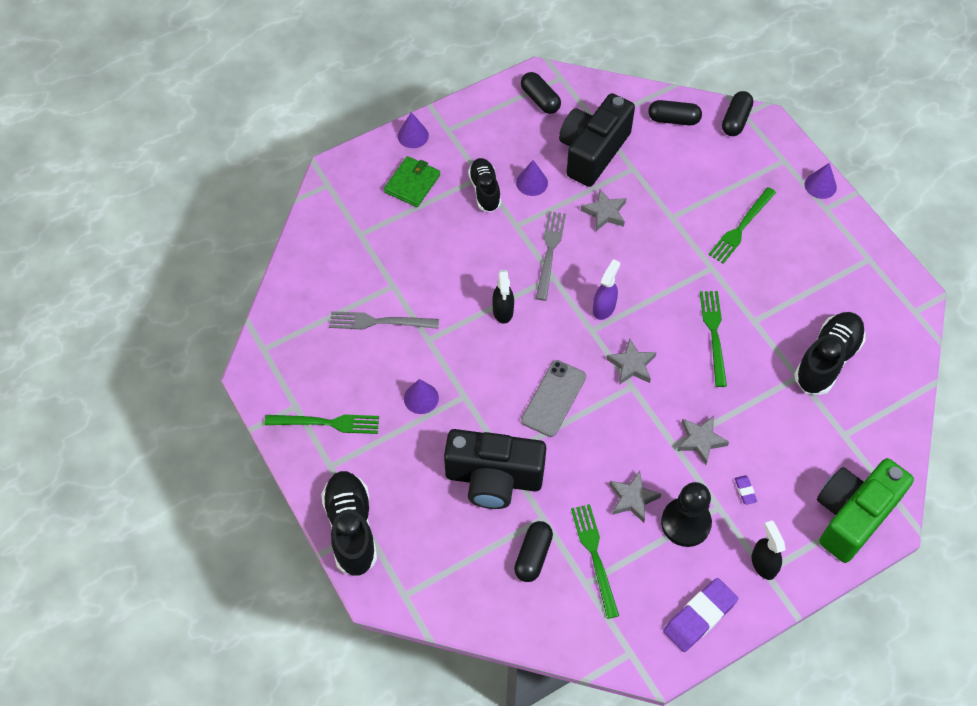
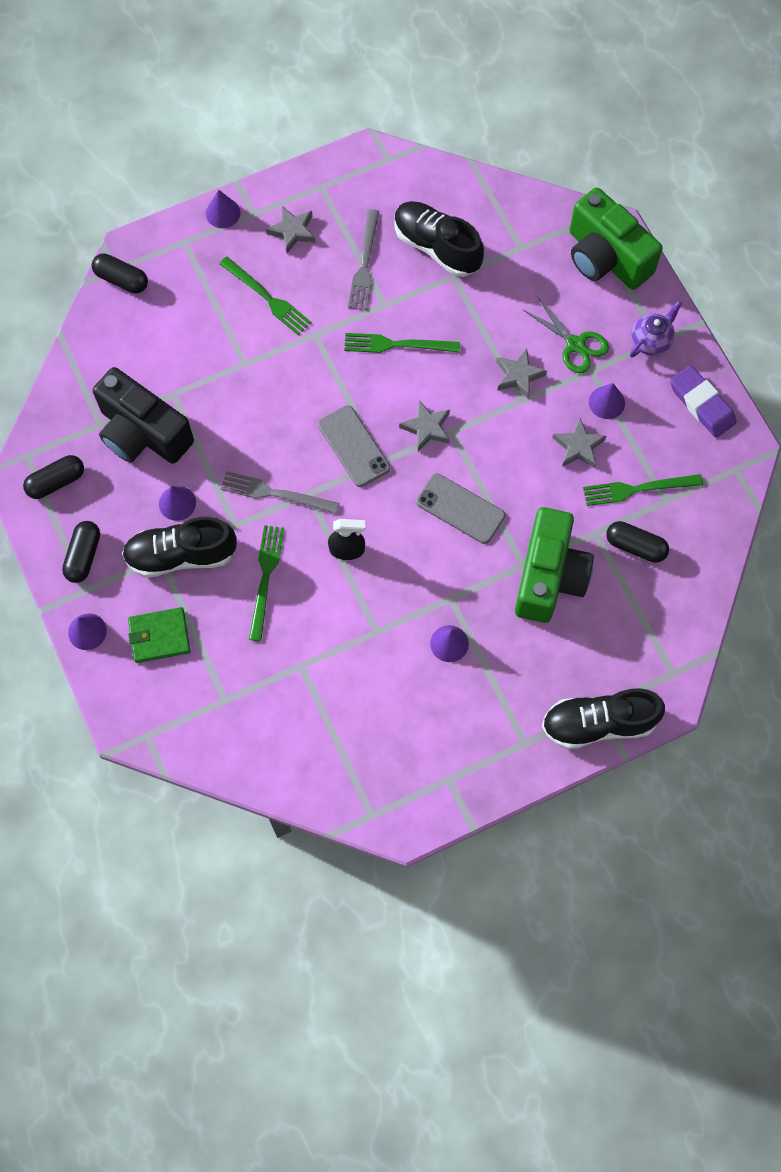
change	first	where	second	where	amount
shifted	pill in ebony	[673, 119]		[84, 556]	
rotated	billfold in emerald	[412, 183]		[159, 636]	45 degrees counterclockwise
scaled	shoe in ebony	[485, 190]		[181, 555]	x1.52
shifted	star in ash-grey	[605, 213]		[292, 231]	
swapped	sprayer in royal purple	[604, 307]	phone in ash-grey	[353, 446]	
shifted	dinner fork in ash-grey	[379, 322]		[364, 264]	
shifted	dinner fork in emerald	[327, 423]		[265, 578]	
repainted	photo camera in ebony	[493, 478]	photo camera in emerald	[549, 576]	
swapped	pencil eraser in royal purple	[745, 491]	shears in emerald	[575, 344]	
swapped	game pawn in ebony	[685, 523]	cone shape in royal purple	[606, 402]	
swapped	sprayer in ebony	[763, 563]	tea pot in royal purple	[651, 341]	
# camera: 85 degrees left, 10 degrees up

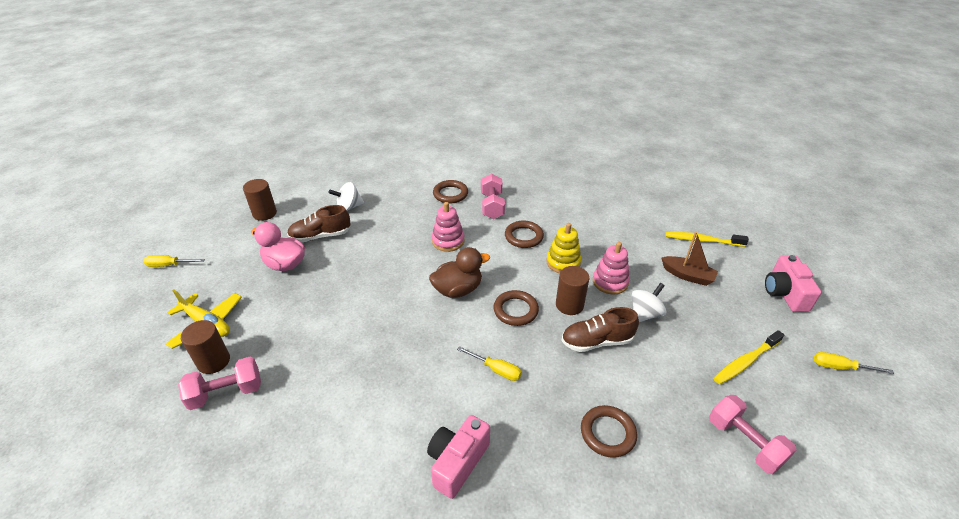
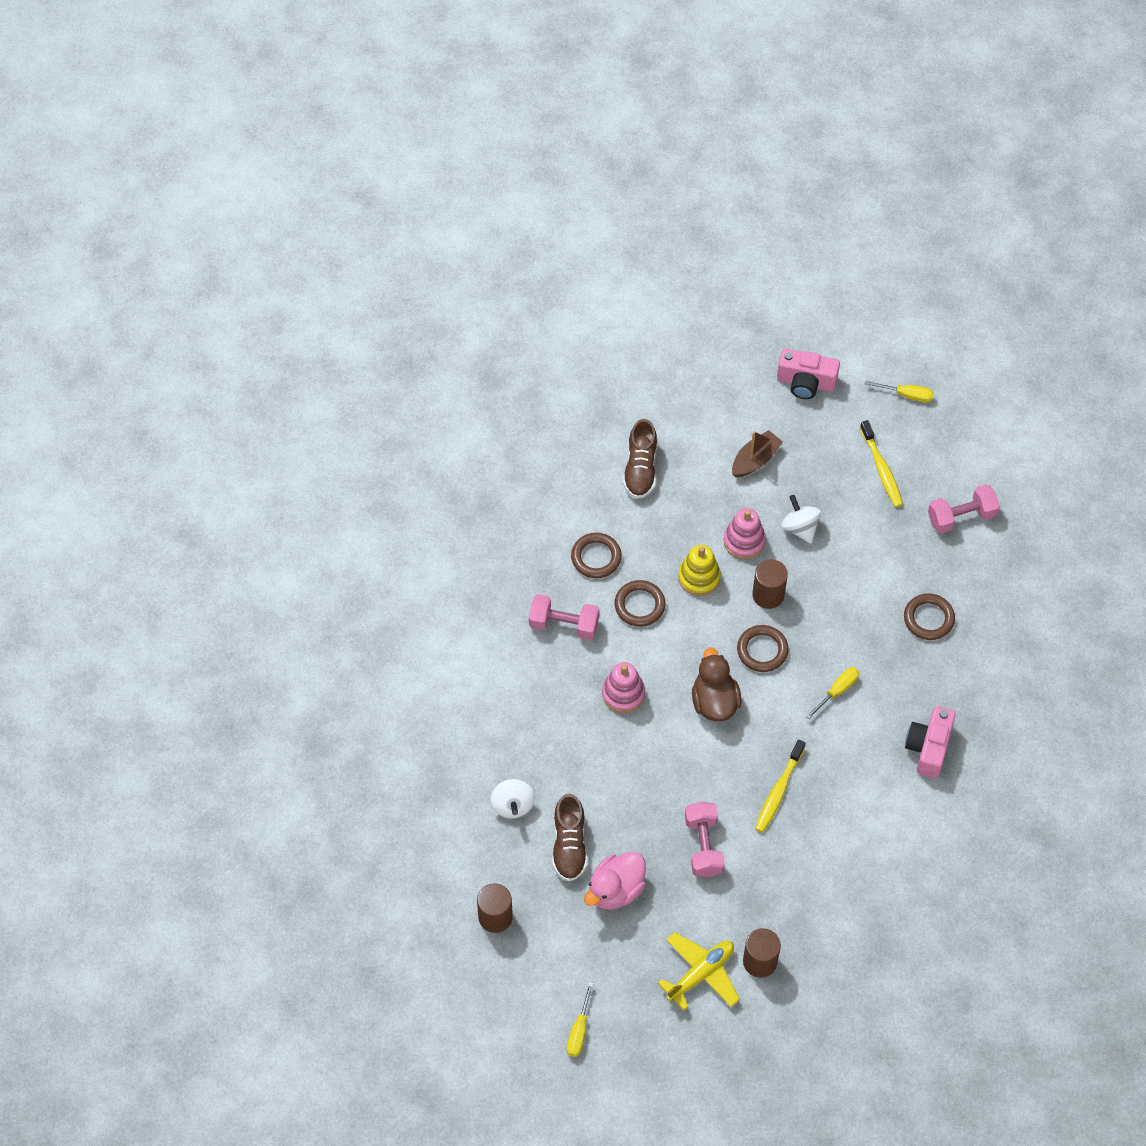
change	first	where	second	where	amount
shifted	torus in brown	[450, 194]		[596, 557]	
shifted	dental brush in yellow	[702, 240]		[778, 791]	
shifted	shoe in brown	[597, 341]		[640, 469]	
rotated	flat screwdriver in yellow	[840, 367]		[907, 395]	105 degrees counterclockwise
shifted	hand weight in rose-pink	[226, 393]		[703, 846]	
rotated	photo camera in rose-pink	[457, 462]		[928, 747]	60 degrees clockwise
# camera: 75 degrees left, 20 degrees up

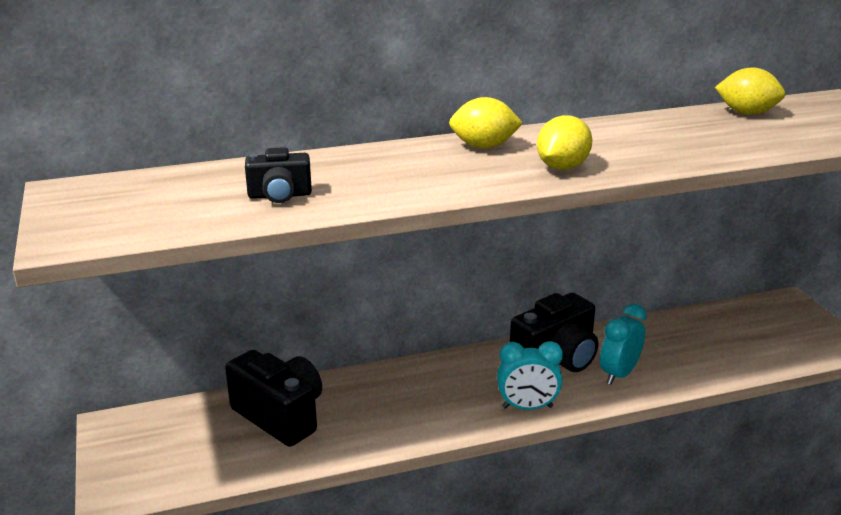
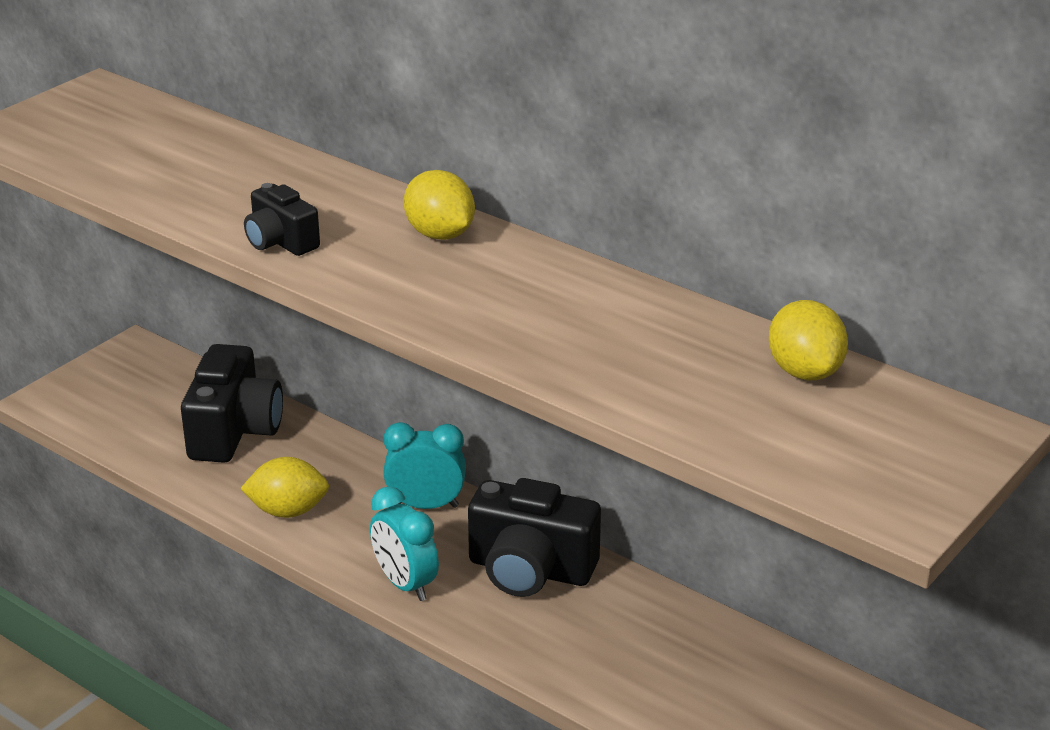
change	first	where	second	where	amount
shifted	citrus fruit in yellow	[562, 167]		[288, 511]	
shifted	photo camera in ebony	[280, 195]		[280, 242]	
shifted	alarm clock in turquoise	[619, 374]		[426, 505]	
# camera: 55 degrees right, 5 degrees up

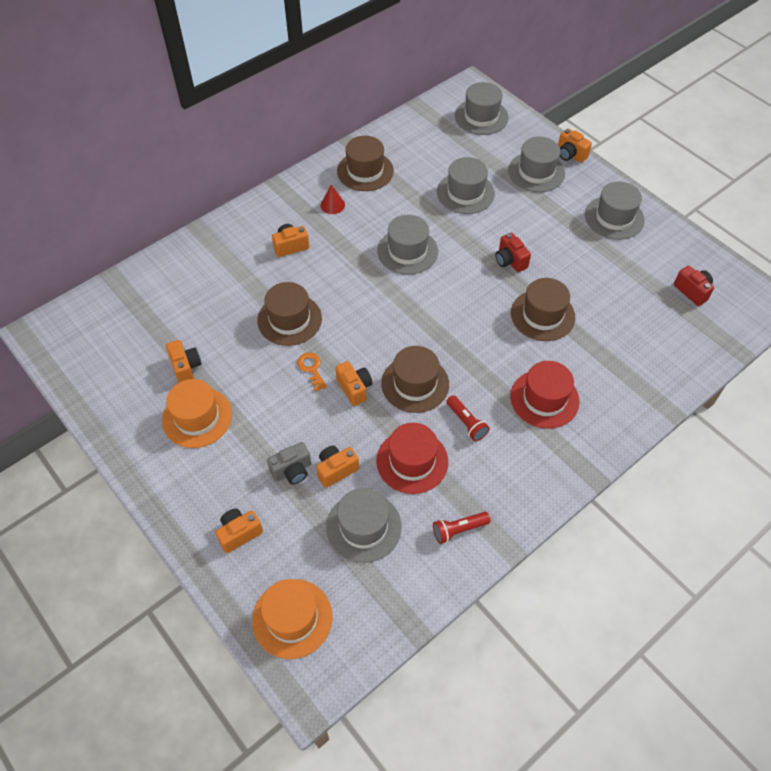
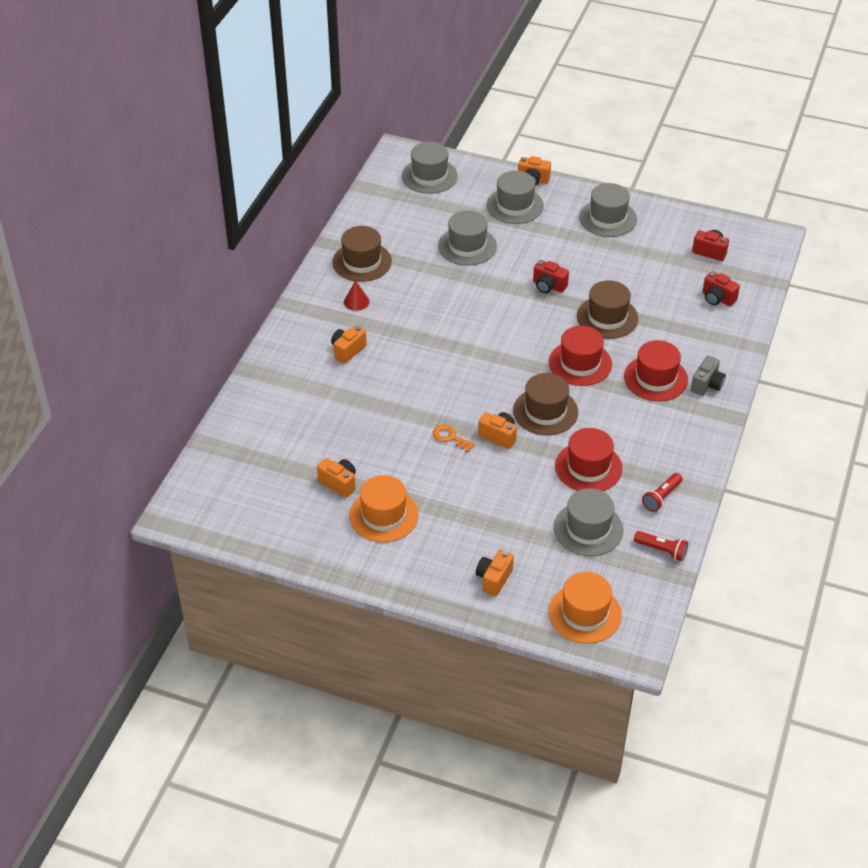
change	first	where	second	where	amount
gone	hat in ash-grey	[407, 251]			
gone	hat in brown	[289, 319]			
shifted	pocket torch in crimson	[466, 423]		[662, 550]	
shifted	photo camera in ash-grey	[292, 470]		[707, 385]	
gone	photo camera in orange-coloured	[336, 470]			
new			photo camera in crimson	[717, 298]	
new			hat in crimson	[580, 363]	
# camera: 30 degrees left, 10 degrees down

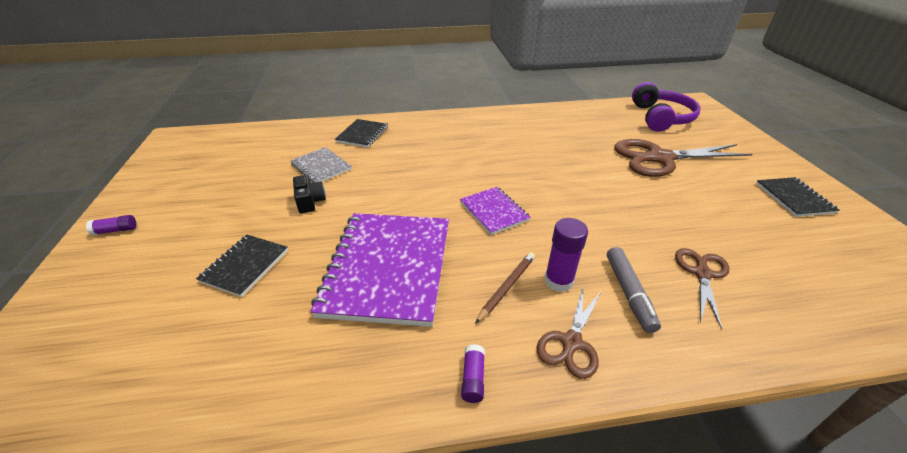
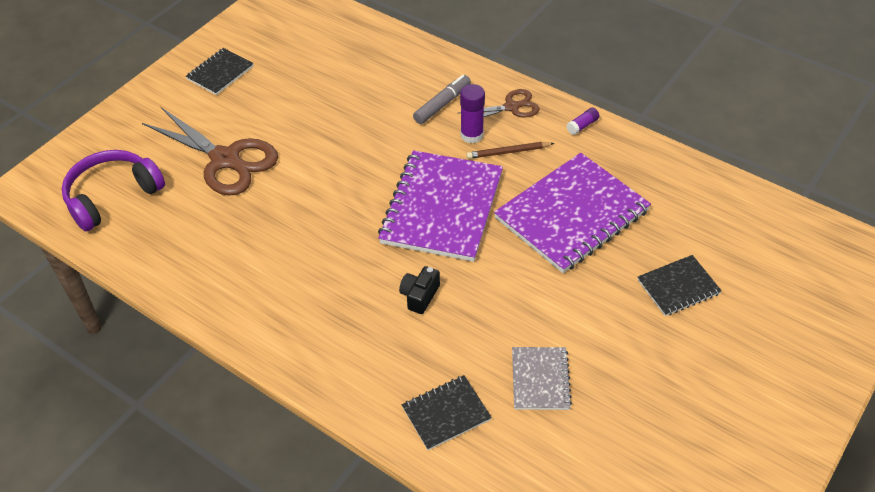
change	first	where	second	where	amount
shifted	photo camera in ebony	[310, 202]		[419, 296]	
scaled	notebook in royal purple	[494, 211]		[442, 208]	x2.01
gone	glue stick in royal purple	[116, 230]			
gone	shears in brown	[702, 273]			
# camera: 135 degrees left, 10 degrees up

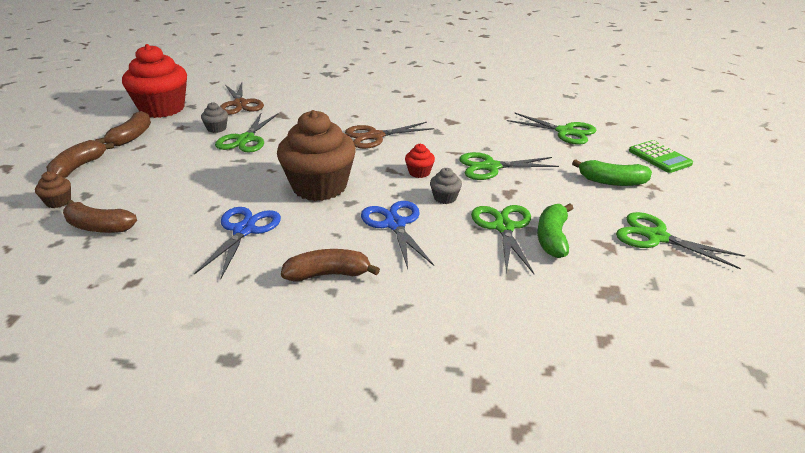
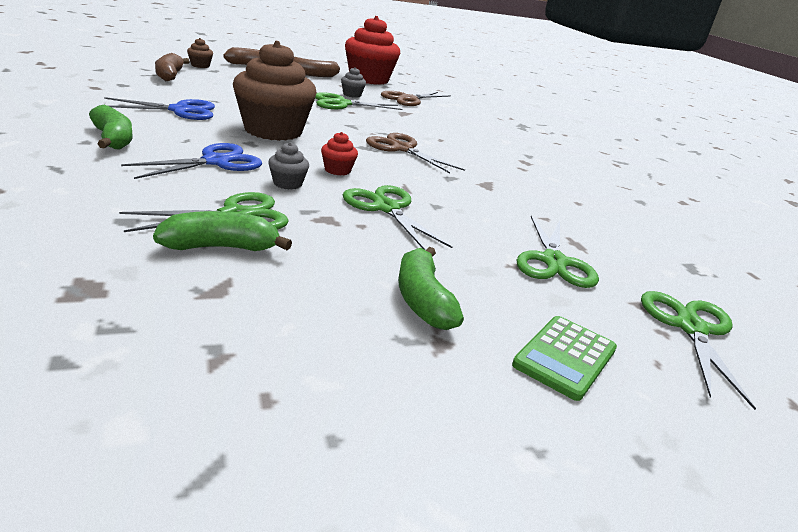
change	first	where	second	where	amount
shifted	shears in emerald	[656, 237]		[691, 328]	
repainted	toy banana in brown	[328, 274]	toy banana in emerald	[113, 139]	
# camera: 60 degrees right, 5 degrees down

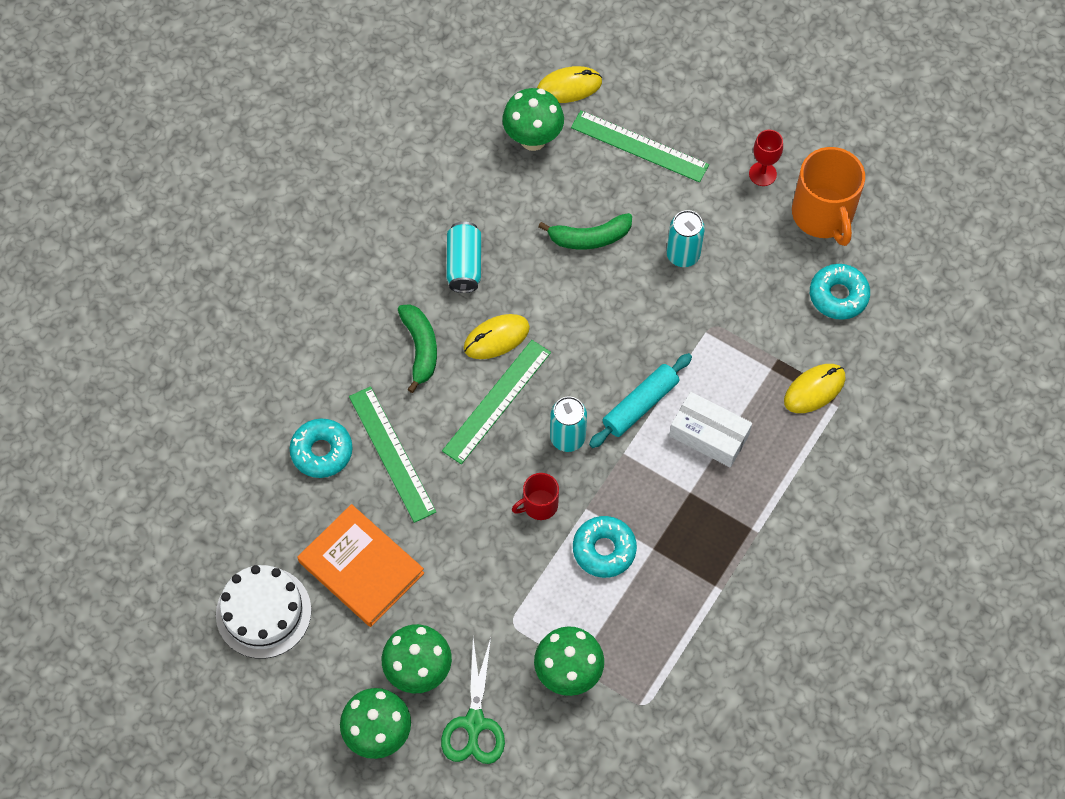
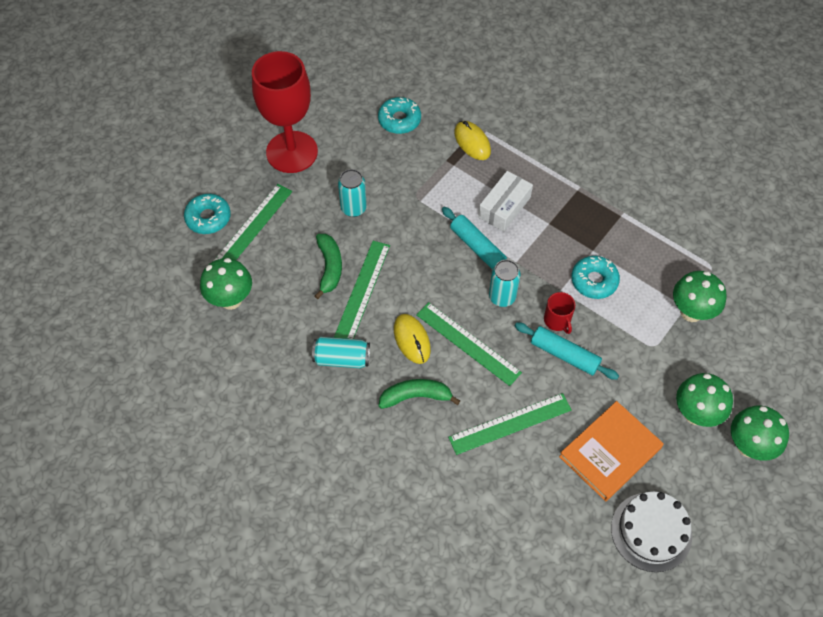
change	first	where	second	where	amount
gone	mouse in yellow	[569, 87]			
scaled	goblet in crimson	[762, 174]		[292, 152]	x2.46
gone	coffee mug in orange-coloured	[823, 215]			
shifted	doughnut in turquoise	[322, 451]		[208, 218]	
gone	shears in emerald	[474, 723]			
new			ruler in emerald	[362, 290]	
new			dough roller in turquoise	[564, 355]	
# camera: 85 degrees left, 5 degrees down

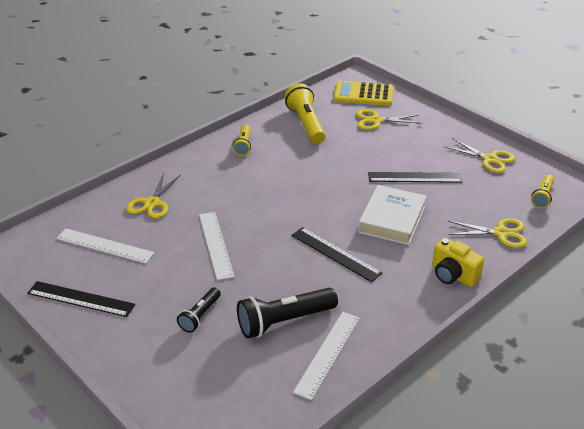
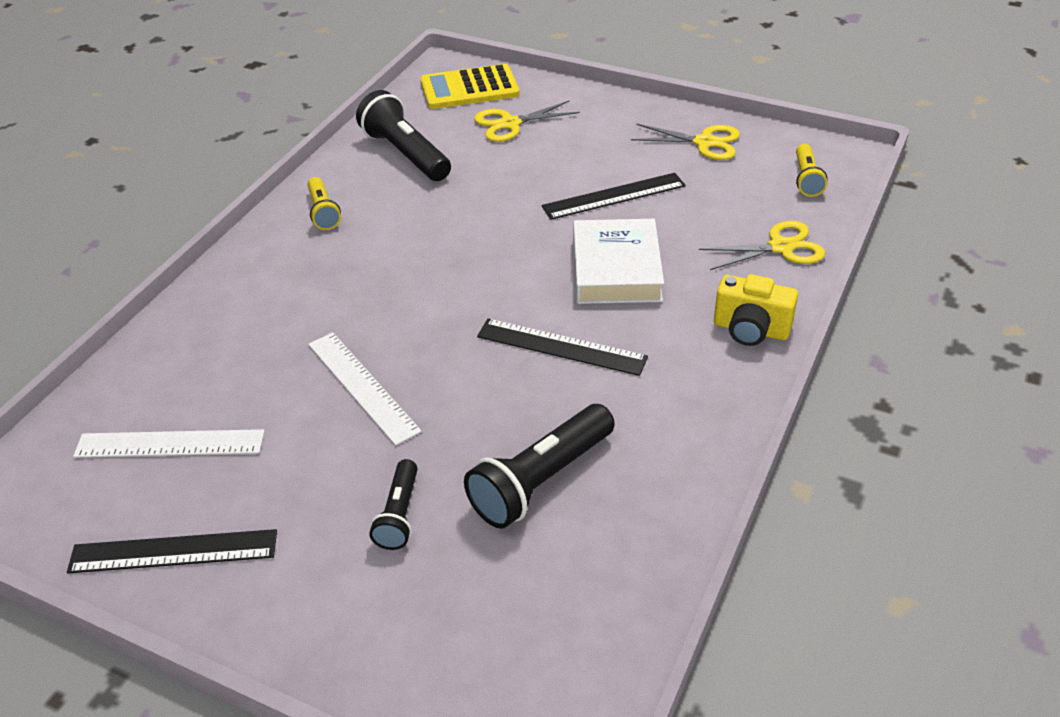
change	first	where	second	where	amount
repainted	pocket torch in yellow	[306, 124]	pocket torch in ebony	[405, 154]	
gone	shears in yellow	[152, 203]			
gone	ruler in white	[327, 354]			
# camera: 20 degrees left, 5 degrees up

